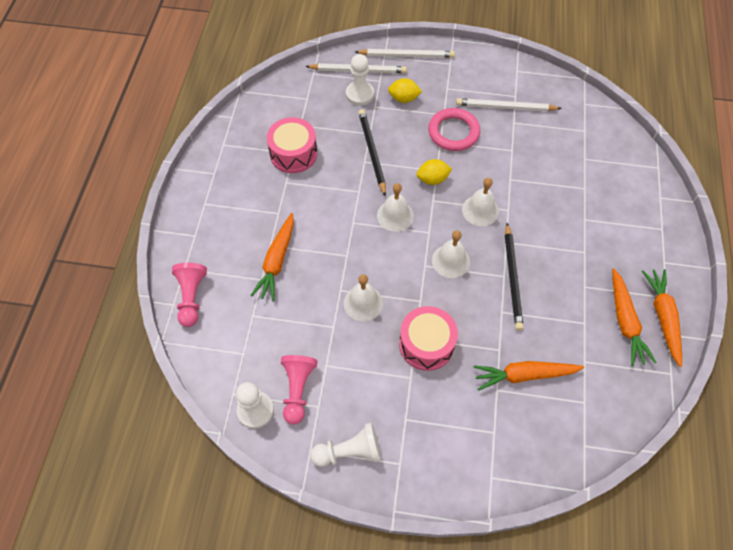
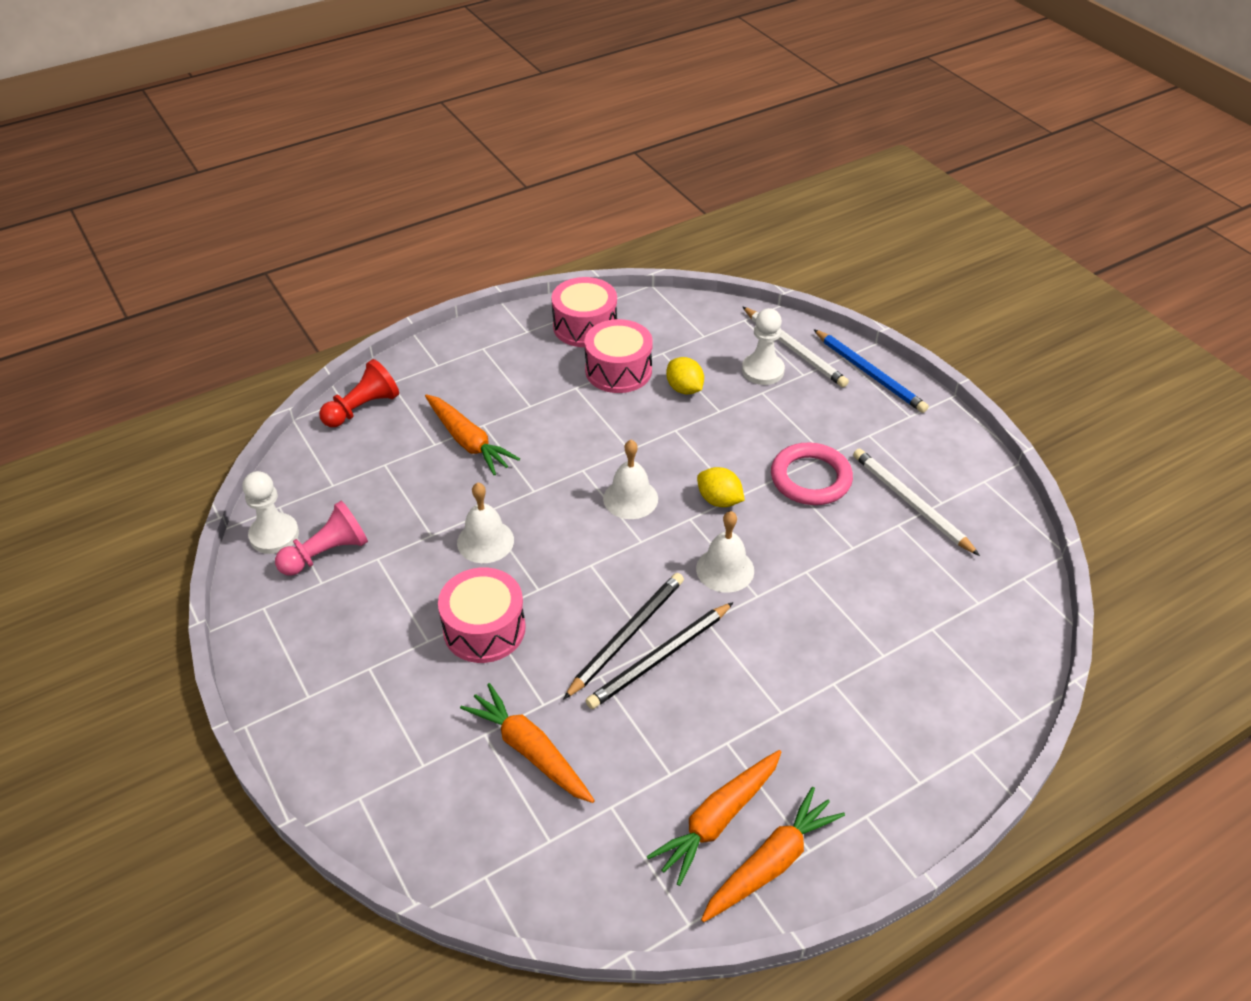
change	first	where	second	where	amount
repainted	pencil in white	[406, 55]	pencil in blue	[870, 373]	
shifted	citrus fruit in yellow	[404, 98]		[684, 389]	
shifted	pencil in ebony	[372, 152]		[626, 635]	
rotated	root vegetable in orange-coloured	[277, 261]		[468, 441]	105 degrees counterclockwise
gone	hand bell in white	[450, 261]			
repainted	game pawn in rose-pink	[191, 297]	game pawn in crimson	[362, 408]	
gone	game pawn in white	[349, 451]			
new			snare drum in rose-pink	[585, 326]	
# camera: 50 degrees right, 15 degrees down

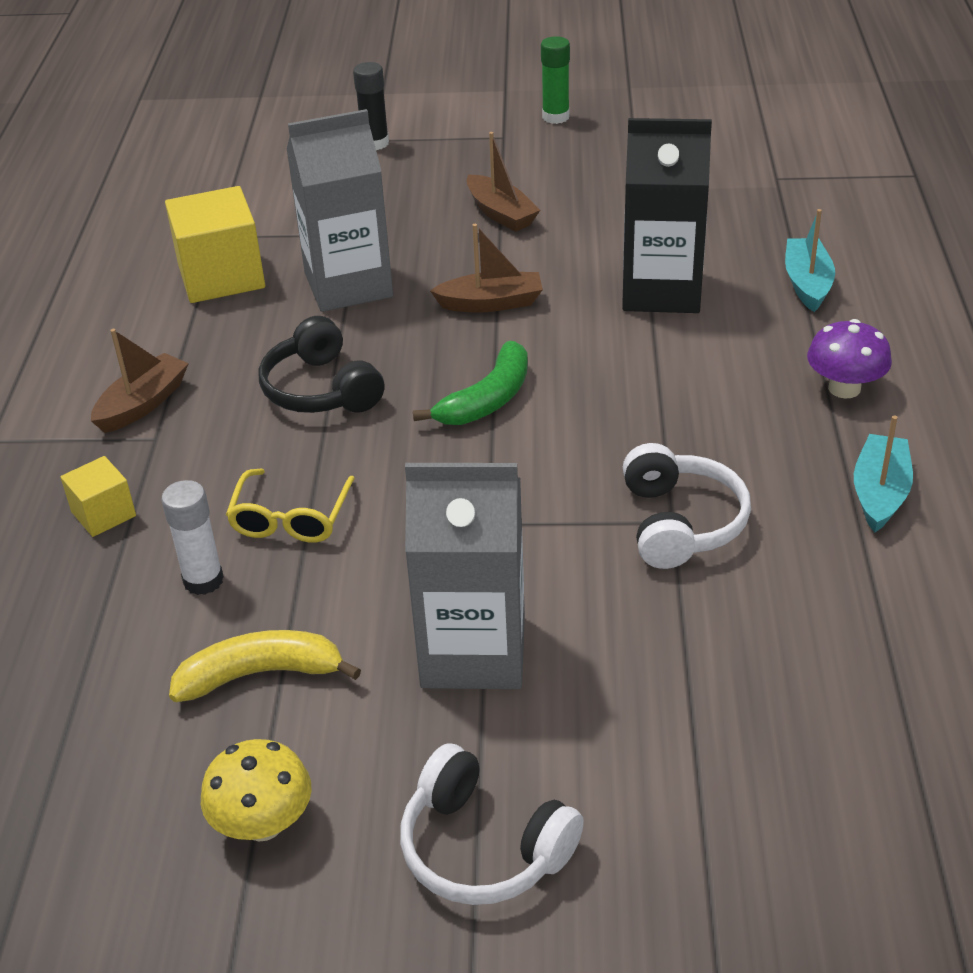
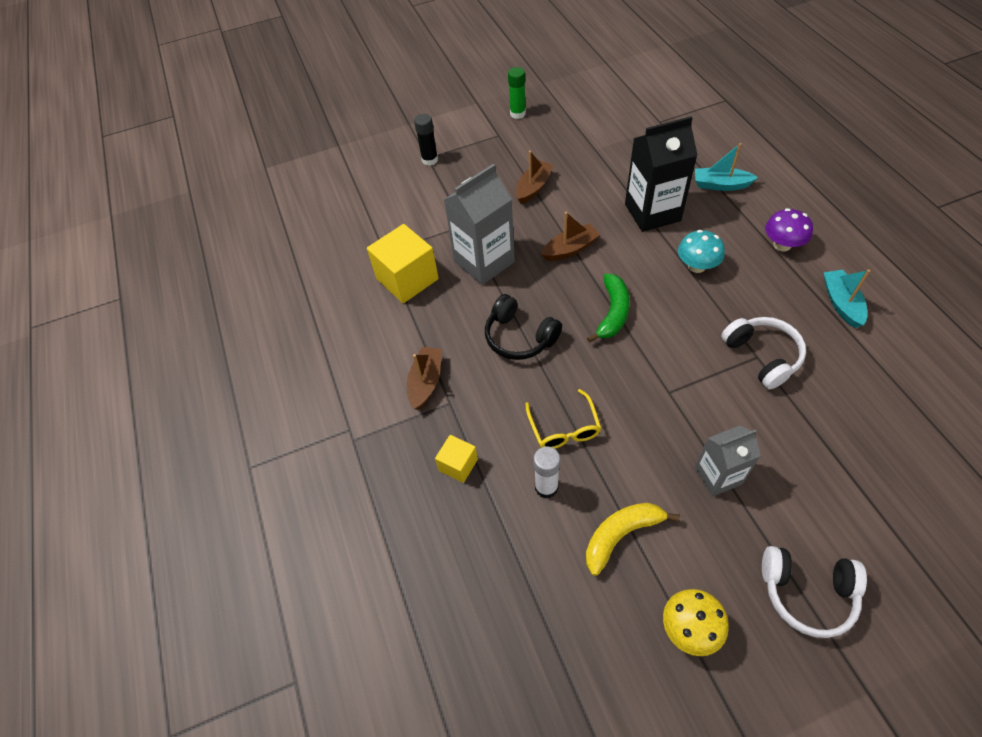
change	first	where	second	where	amount
rotated	toy boat in brown	[501, 213]		[533, 187]	90 degrees counterclockwise
rotated	toy boat in turquoise	[807, 283]		[720, 185]	60 degrees counterclockwise
scaled	milk carton in ash-grey	[473, 651]		[718, 475]	x0.62
new			toadstool in turquoise	[696, 266]	
# camera: 20 degrees left, 15 degrees up

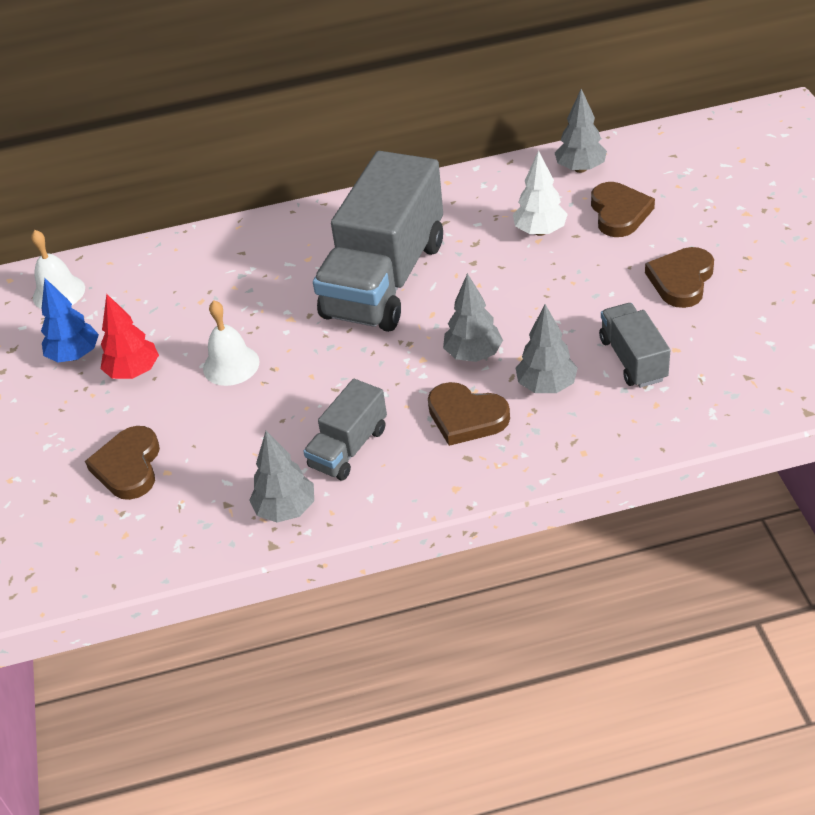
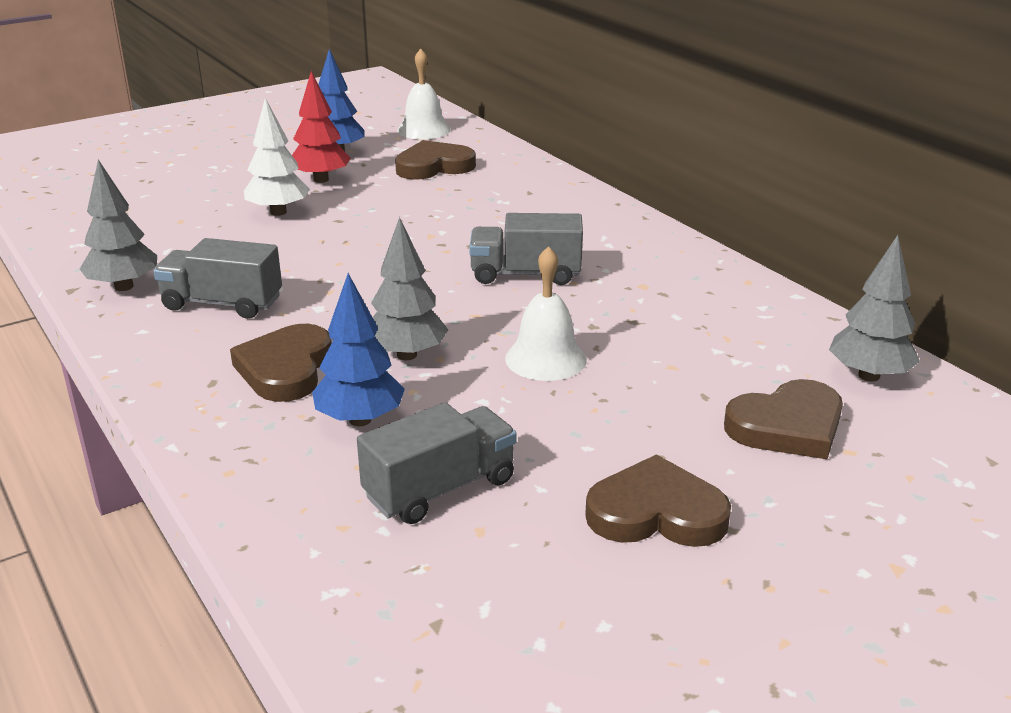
change	first	where	second	where	amount
shifted	fir tree in white	[540, 231]		[278, 212]	
scaled	truck in ash-grey	[385, 279]		[525, 274]	x0.48
shifted	hand bell in white	[231, 365]		[545, 359]	
repainted	fir tree in ash-grey	[546, 386]	fir tree in blue	[360, 419]	
shifted	heart shape in brown	[128, 466]		[434, 166]	
# camera: 65 degrees right, 15 degrees down

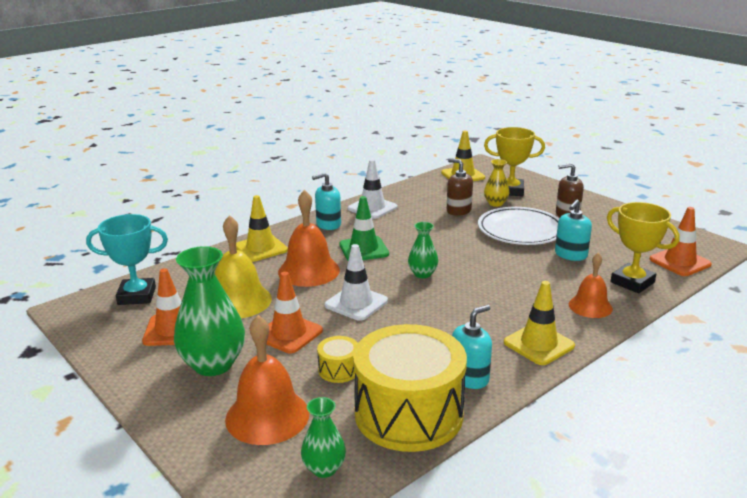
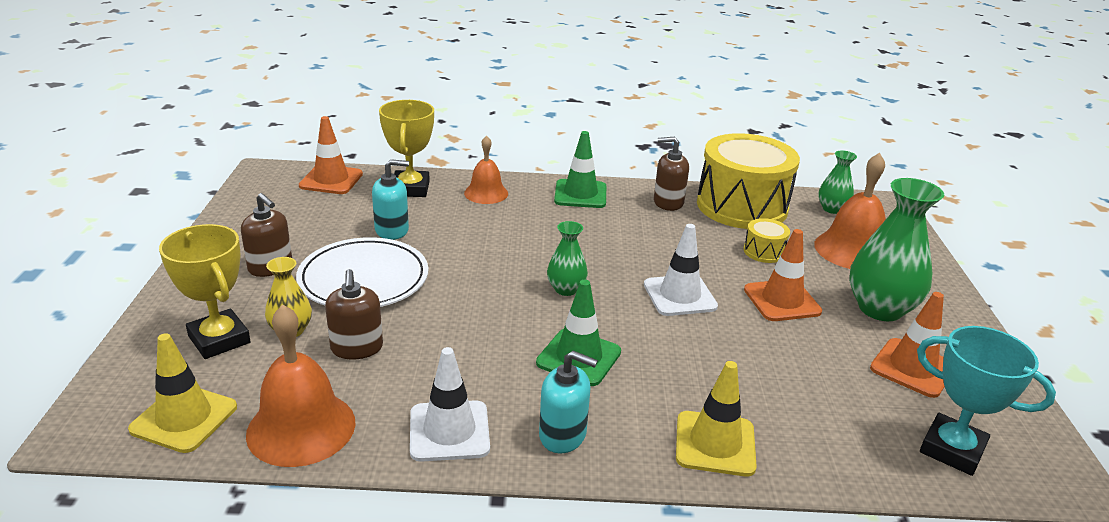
change	first	where	second	where	amount
shifted	hand bell in orange-coloured	[309, 271]		[301, 428]	
gone	hand bell in yellow	[238, 301]			
repainted	road cone in yellow	[538, 344]	road cone in emerald	[580, 194]	
repainted	soap pump in turquoise	[469, 378]	soap pump in brown	[668, 202]	
# camera: 140 degrees left, 5 degrees up

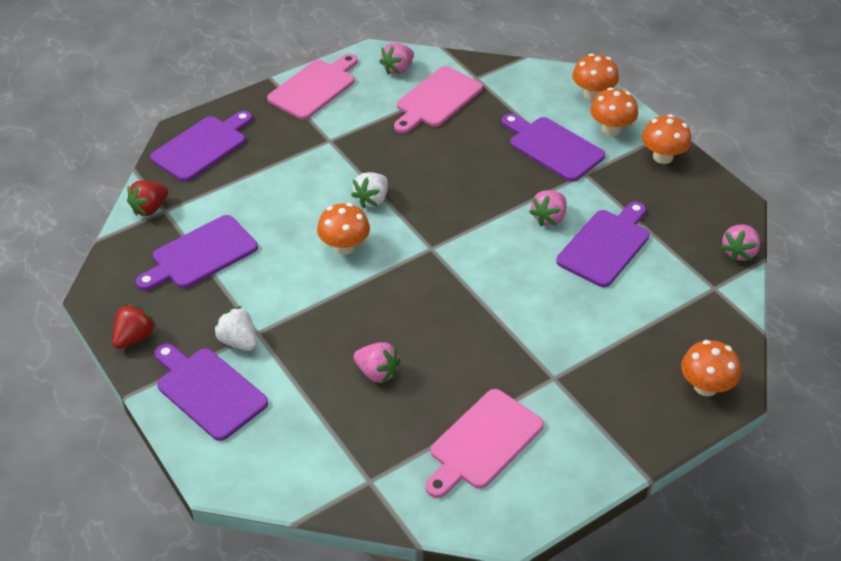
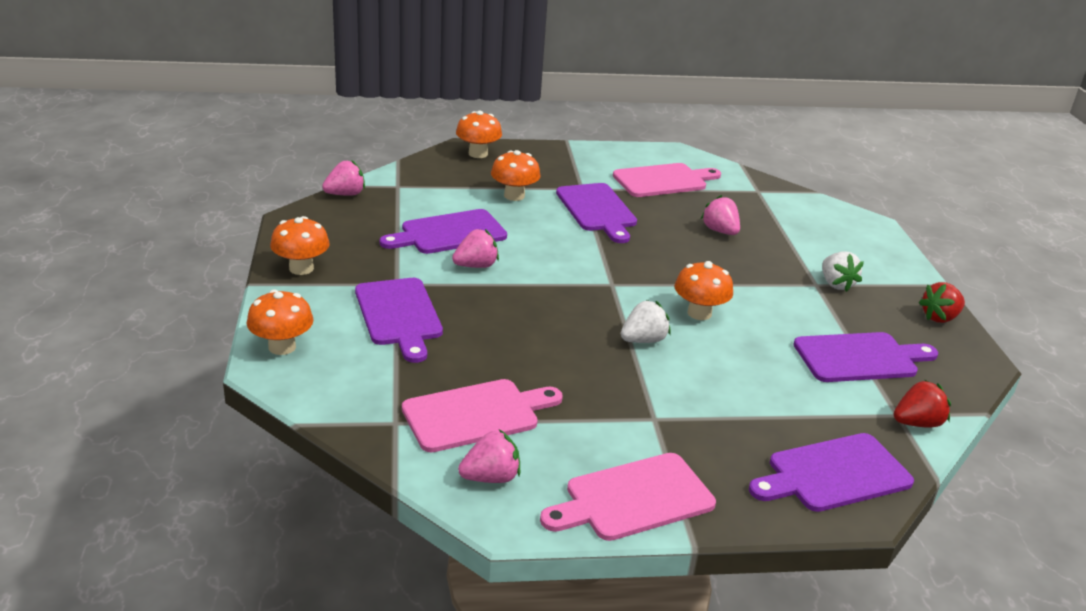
change	first	where	second	where	amount
shifted	toadstool in orange-coloured	[611, 129]		[514, 196]	
shifted	cutting board in royal purple	[208, 391]		[597, 210]	
# camera: 155 degrees left, 15 degrees down

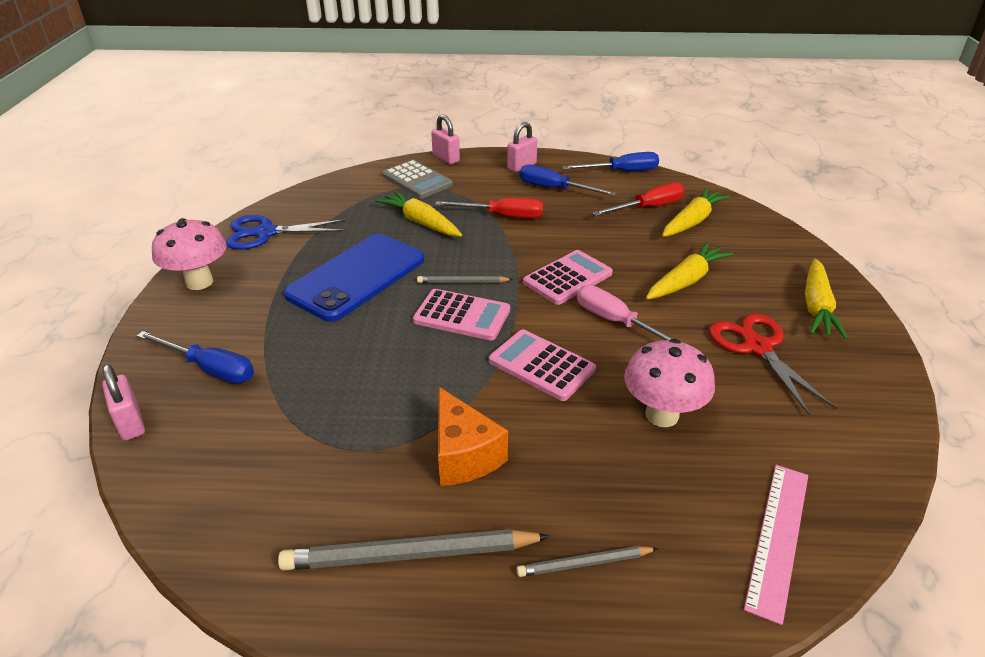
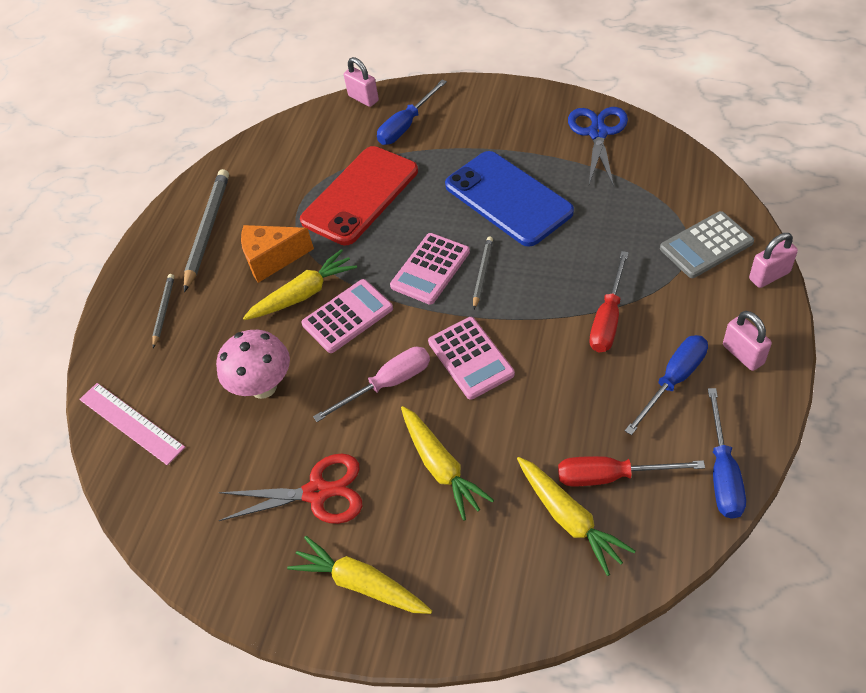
change	first	where	second	where	amount
rotated	flat screwdriver in crimson	[648, 208]		[611, 476]	105 degrees clockwise
shifted	root vegetable in yellow	[420, 222]		[303, 294]	
gone	toadstool in rose-pink	[199, 282]			
rotated	padlock in rose-pink	[131, 423]		[363, 98]	60 degrees clockwise
new			phone in crimson	[360, 195]	
# camera: 110 degrees right, 15 degrees up

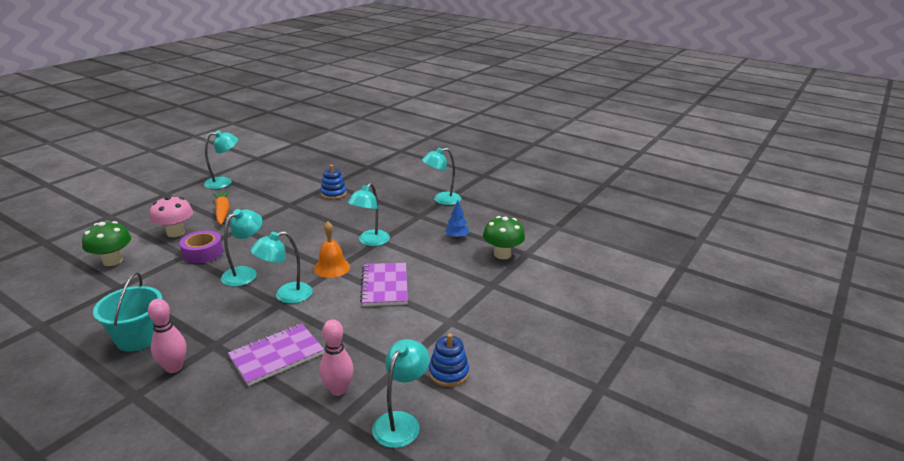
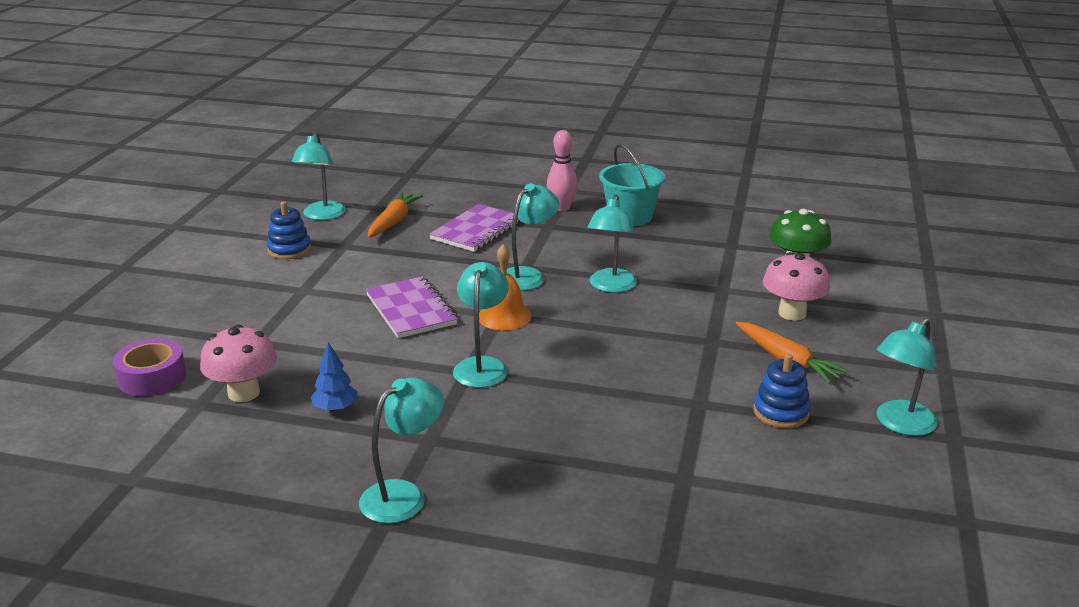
change	first	where	second	where	amount
shifted	stacking rings in blue	[333, 194]		[781, 412]	
repainted	toadstool in emerald	[502, 254]	toadstool in rose-pink	[244, 393]	
shifted	tape in royal purple	[203, 253]		[152, 377]	
swapped	tenpin in rose-pink	[338, 389]	root vegetable in orange-coloured	[393, 222]	
# camera: 160 degrees right, 0 degrees up

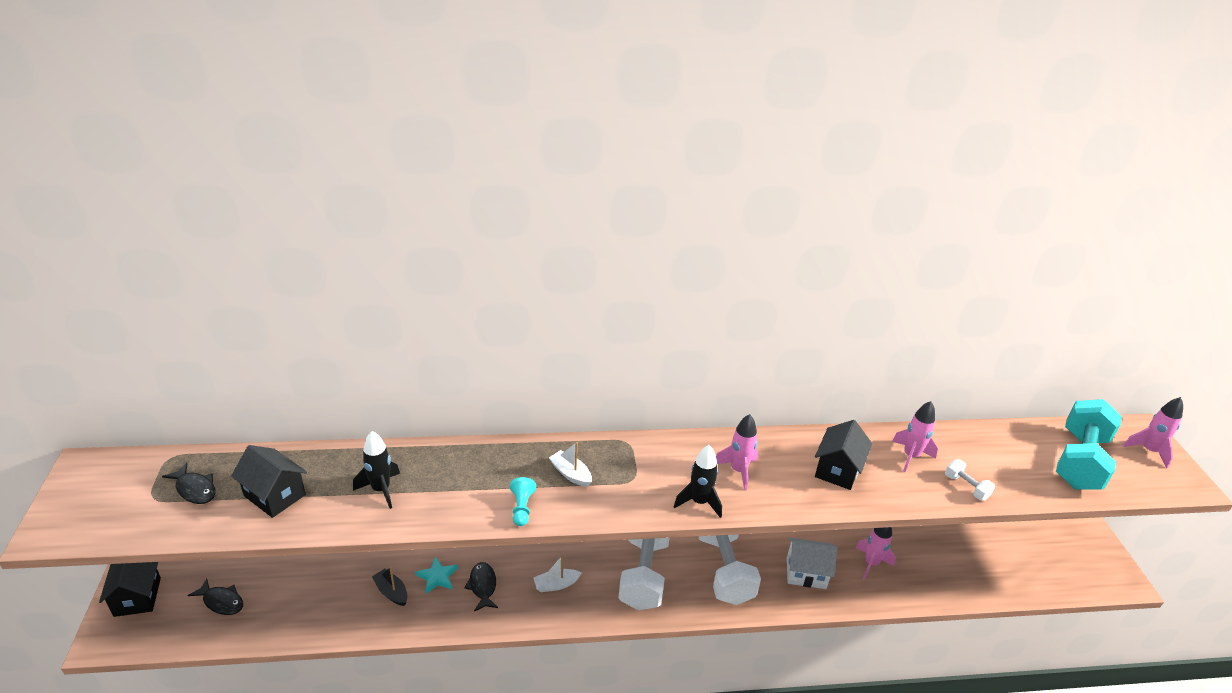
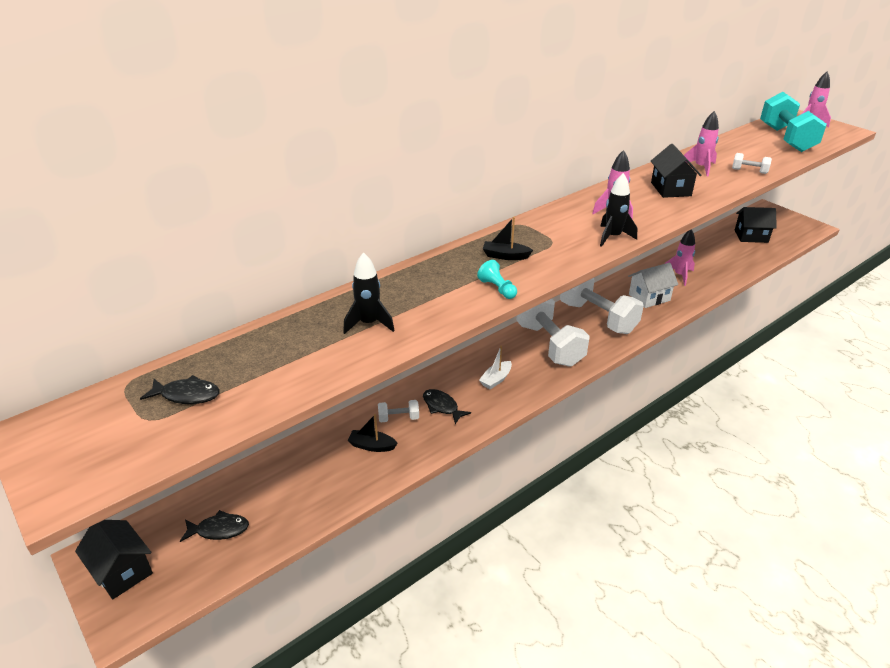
change	first	where	second	where	amount
repainted	toy boat in white	[571, 474]	toy boat in ebony	[505, 256]	
shifted	house in ebony	[274, 495]		[751, 236]	
swapped	star in turquoise	[437, 577]	hand weight in white	[398, 418]	
# camera: 30 degrees left, 0 degrees up

